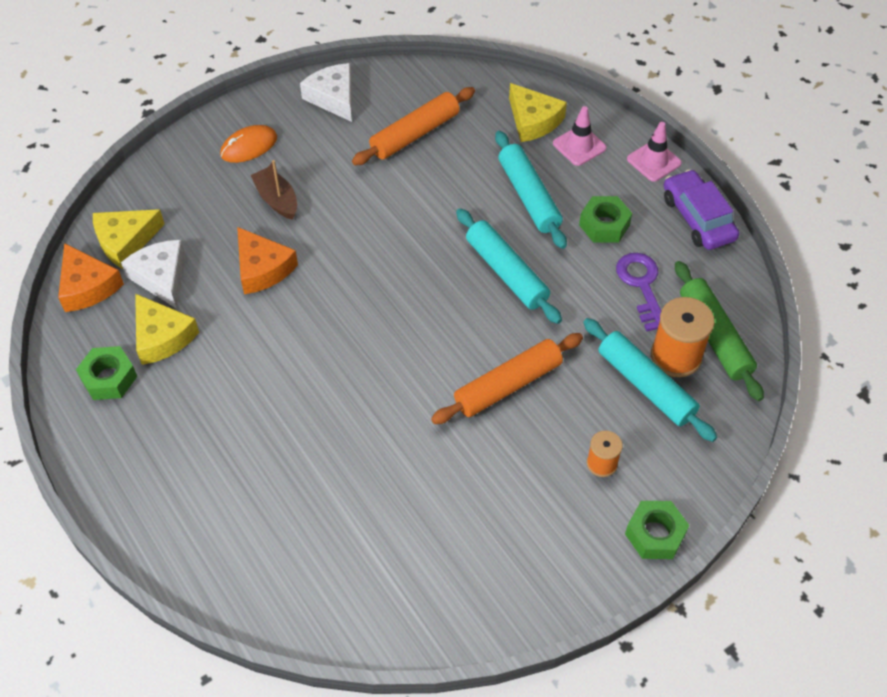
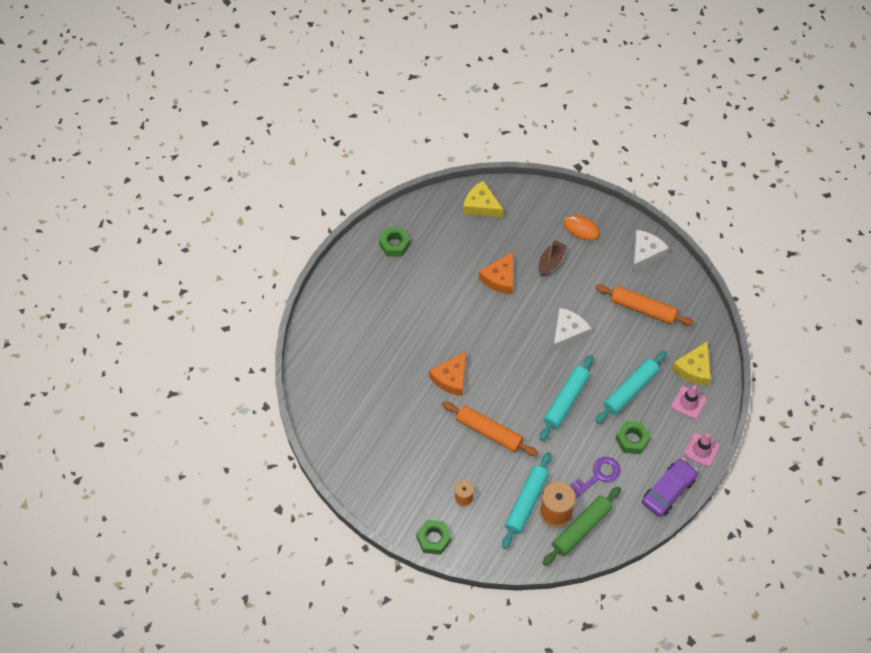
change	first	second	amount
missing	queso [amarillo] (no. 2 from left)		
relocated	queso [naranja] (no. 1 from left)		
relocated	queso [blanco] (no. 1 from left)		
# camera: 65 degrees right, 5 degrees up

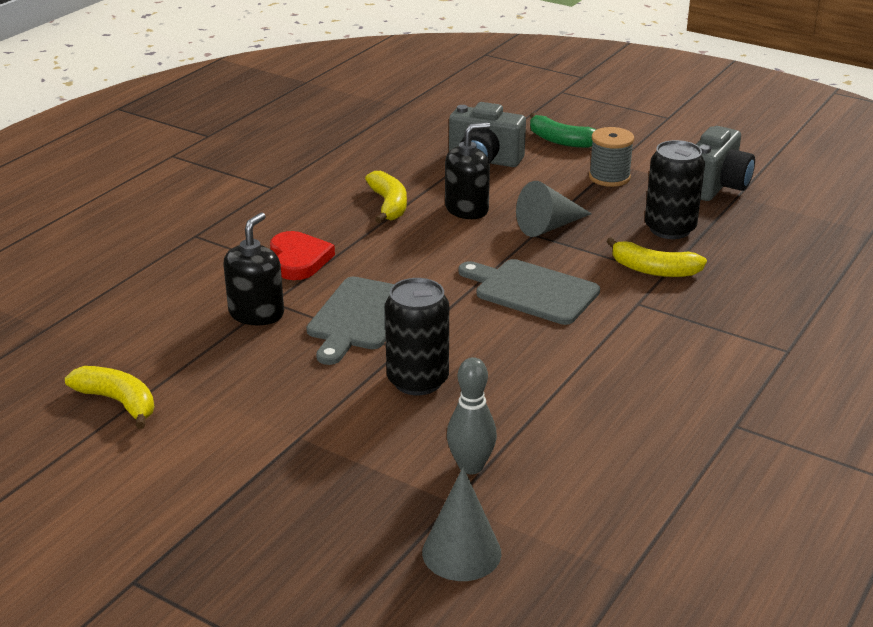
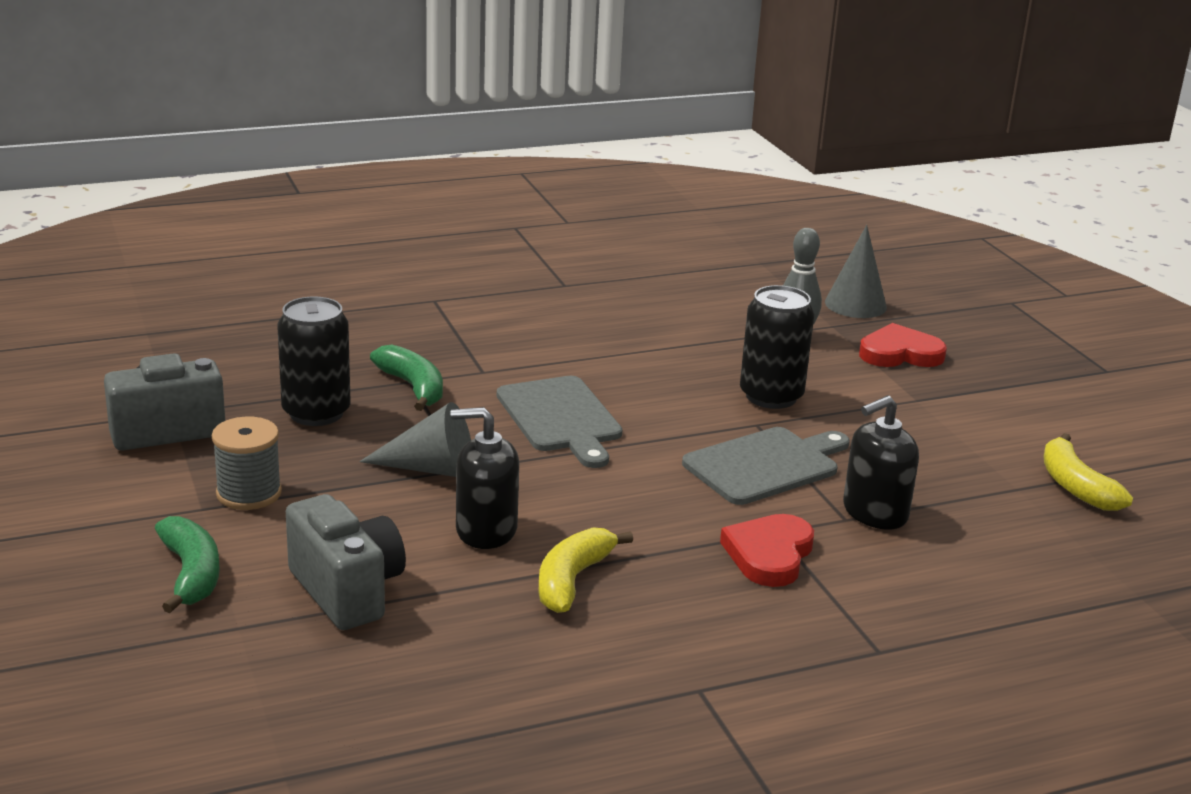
change	first	second	amount
appeared		corazón [rojo] (no. 2 from left)	
colour	plátano [amarillo] (no. 3 from left)	plátano [verde] (no. 2 from left)	
# camera: 145 degrees left, 5 degrees down

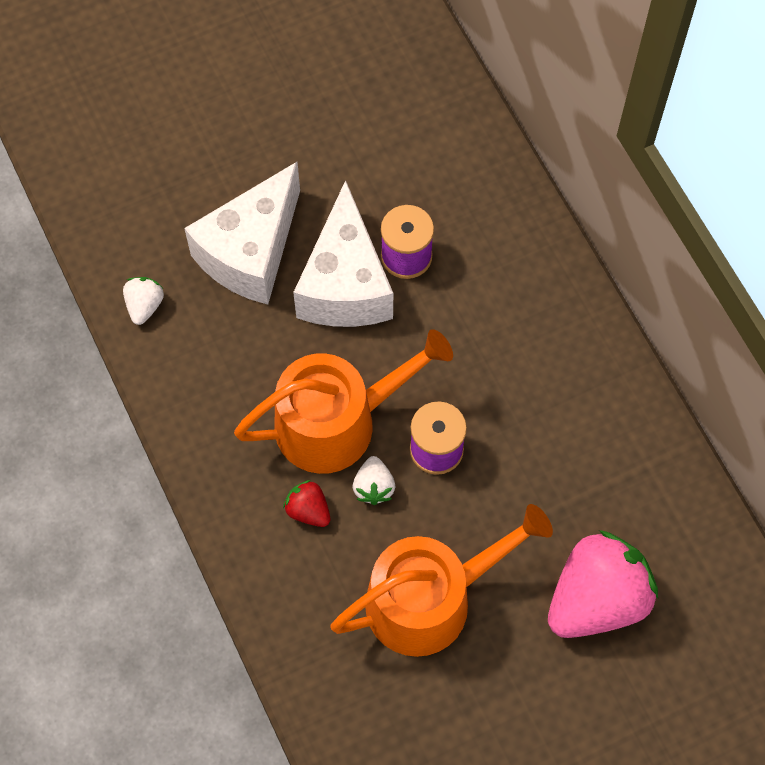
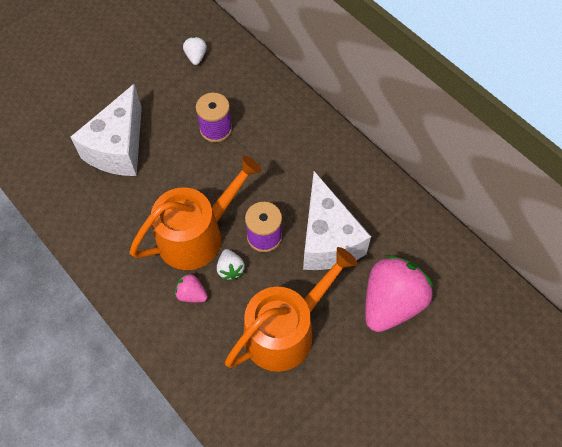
change	first	second	amount
relocated	fresa [blanco] (no. 1 from left)		
relocated	queso [blanco] (no. 2 from left)		
colour	fresa [rojo]	fresa [rosa] (no. 1 from left)	
# camera: 15 degrees left, 5 degrees down

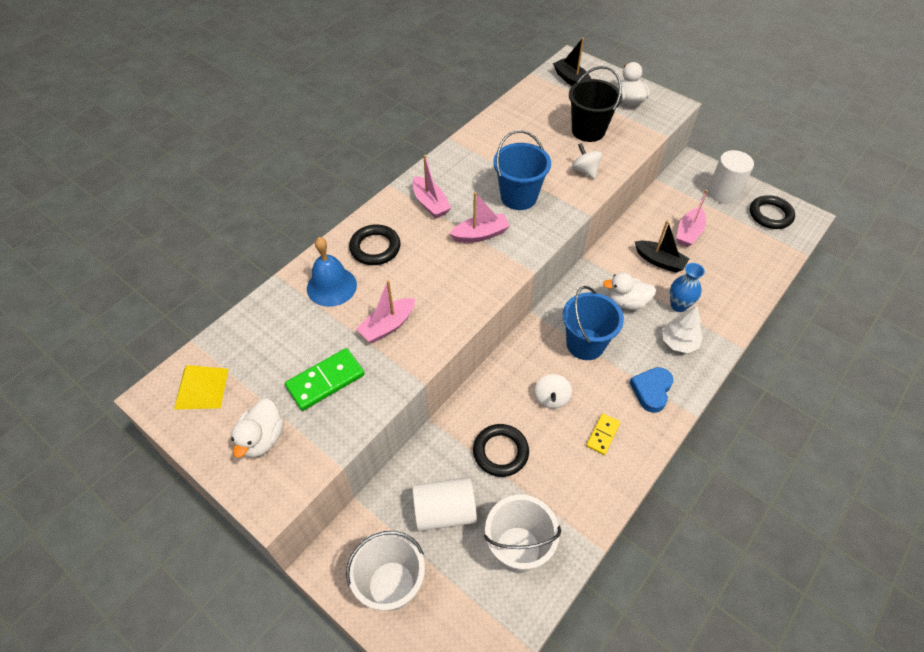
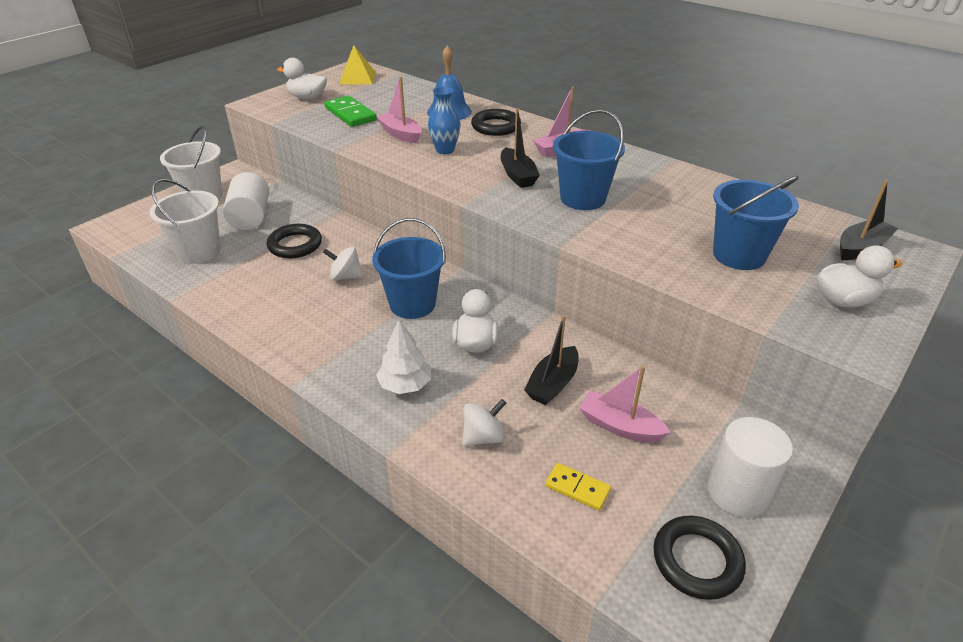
change	first	second	amount
missing	corazón [azul]		
relocated	peonza [blanco] (no. 2 from left)		
relocated	ficha de dominó [amarillo]		
relocated	florero [azul]		
colour	barco [rosa] (no. 3 from left)	barco [negro] (no. 1 from left)	
colour	balde [negro]	balde [azul] (no. 3 from left)	
# camera: 90 degrees right, 15 degrees down

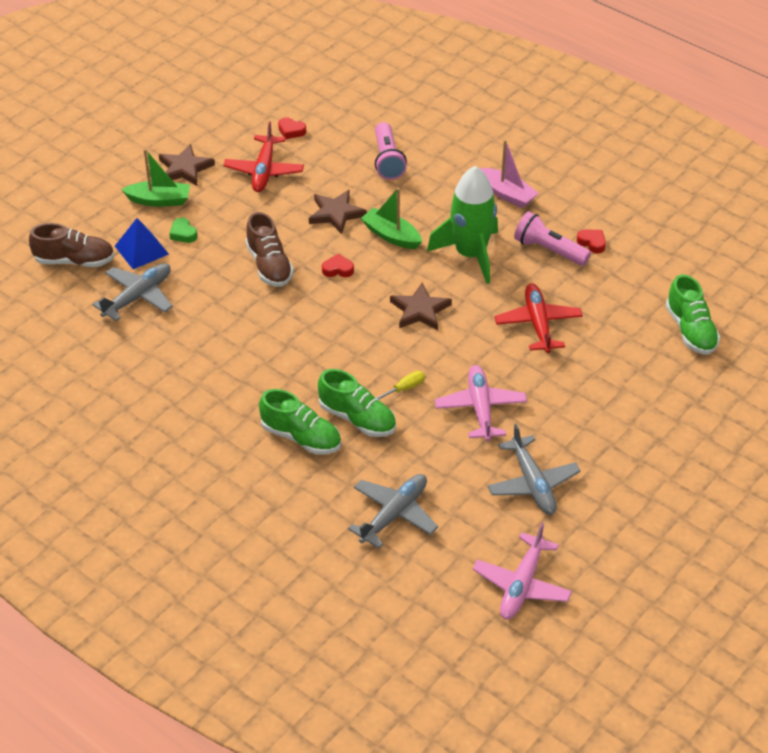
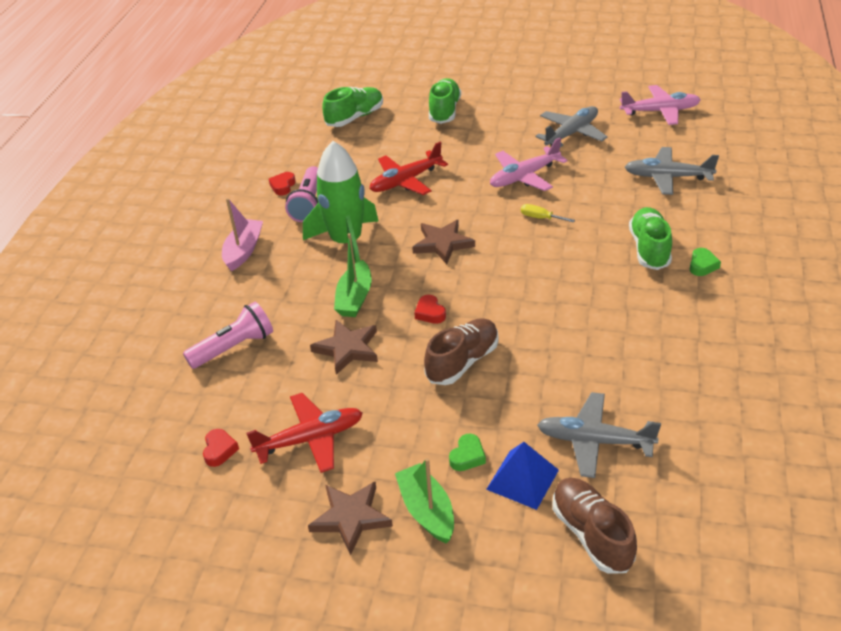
change	first	second	amount
appeared		corazón [verde] (no. 2 from left)	
relocated	zapato [verde] (no. 2 from left)		
# camera: 115 degrees left, 5 degrees down

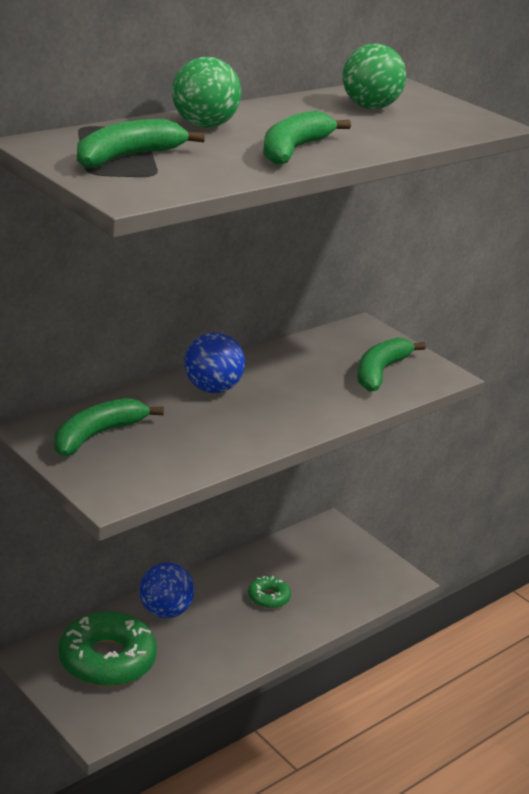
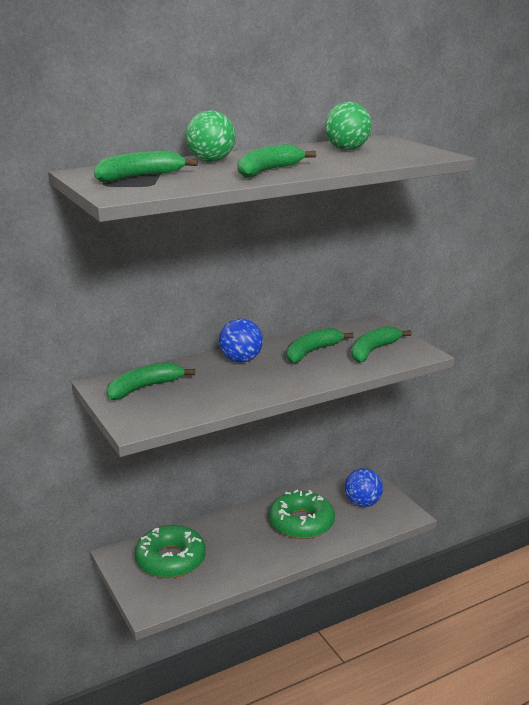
change	first	second	amount
appeared		plátano [verde] (no. 4 from left)	
relocated	pelota [azul] (no. 1 from left in the first image)	pelota [azul] (no. 2 from left)	
size	rosquilla [verde] (no. 2 from left)		x2.08
# camera: 15 degrees right, 5 degrees down

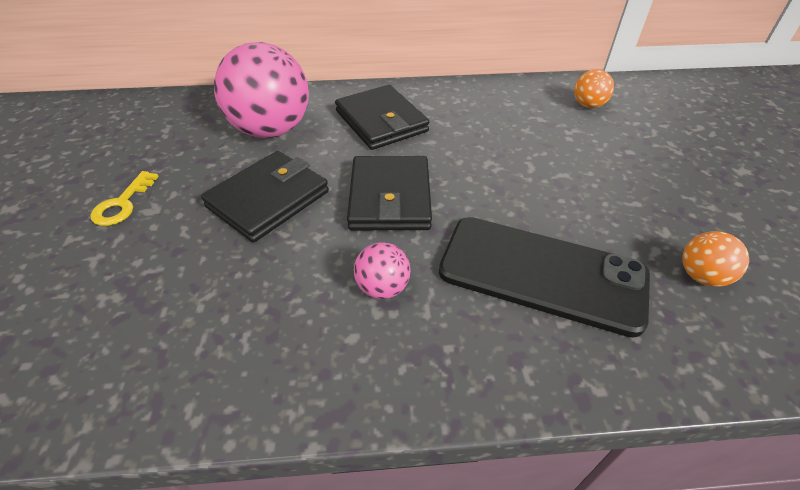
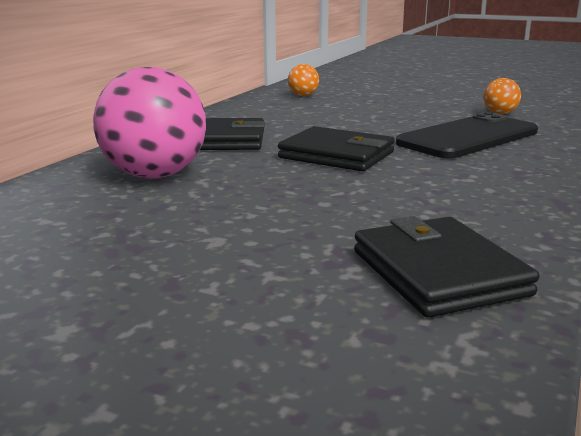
change	first	second	amount
missing	llave [amarillo]		
missing	pelota [rosa] (no. 2 from left)		
relocated	cartera [negro] (no. 1 from left in the first image)	cartera [negro] (no. 3 from left)	
# camera: 60 degrees left, 25 degrees down

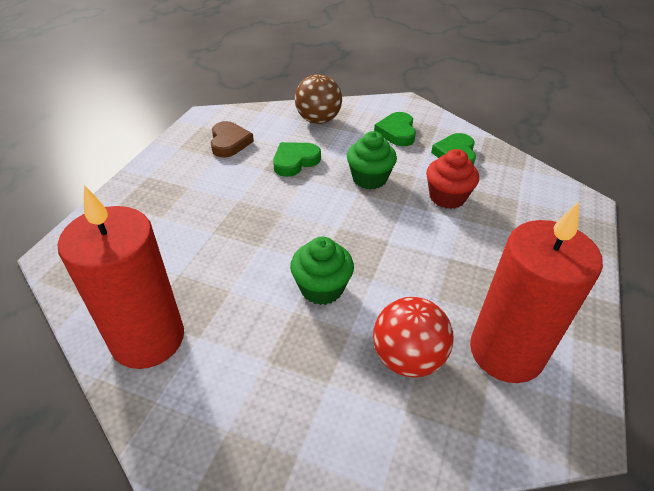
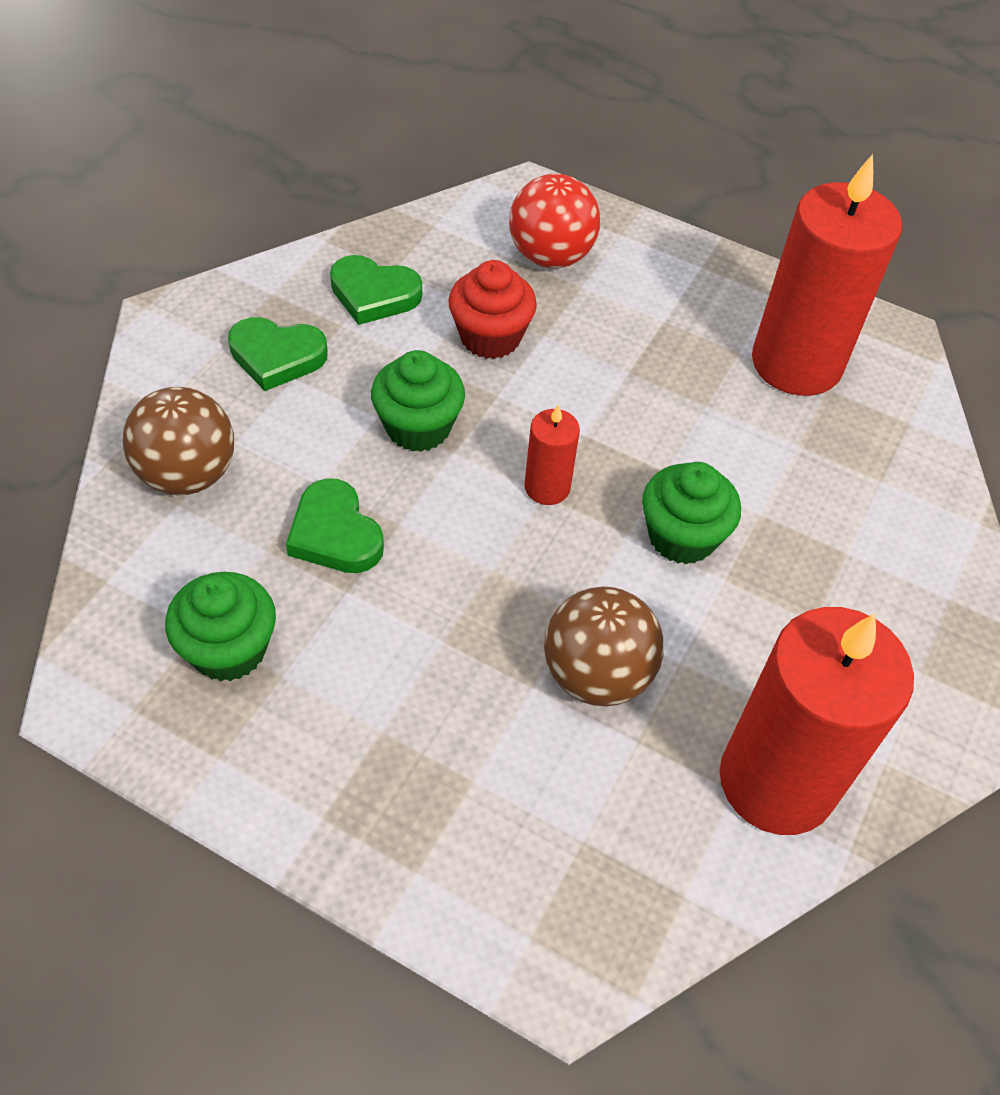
change	first	second	amount
appeared		vela [rojo] (no. 1 from left)	
appeared		pelota [marrón] (no. 2 from left)	
relocated	pelota [rojo]		
exchanged	corazón [marrón]	magdalena [verde] (no. 1 from left)	
# camera: 85 degrees left, 10 degrees up

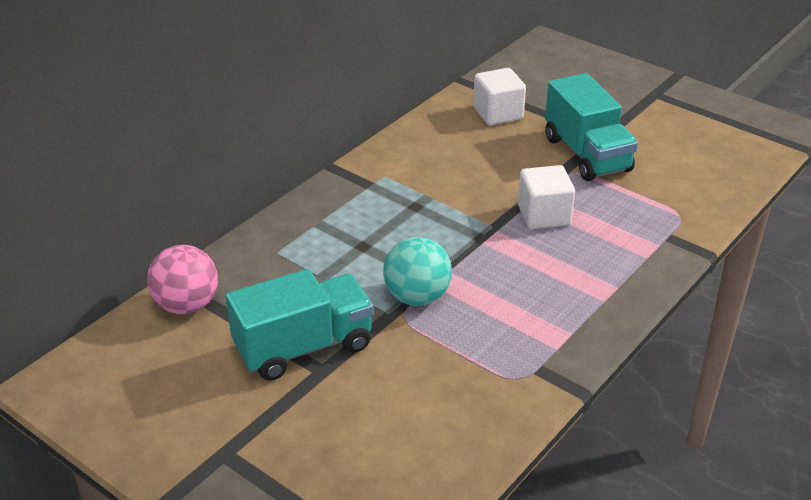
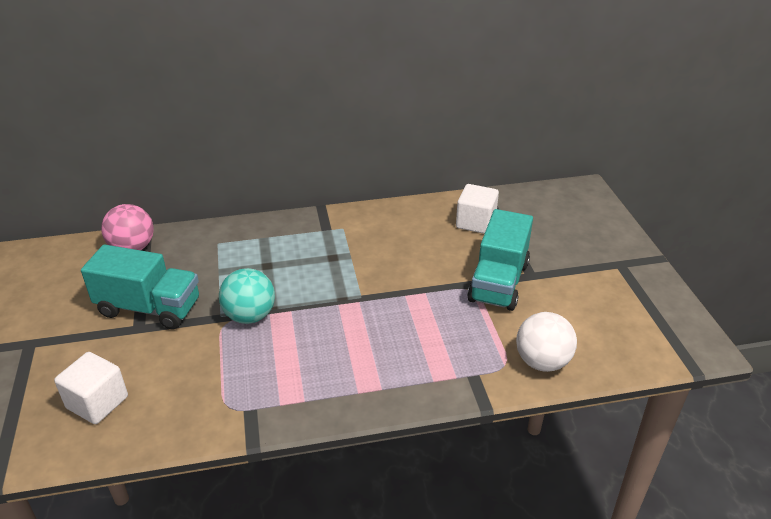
change	first	second	amount
appeared		pelota [blanco]	
relocated	cubo [blanco] (no. 2 from left in the first image)	cubo [blanco] (no. 1 from left)	
# camera: 40 degrees right, 0 degrees up

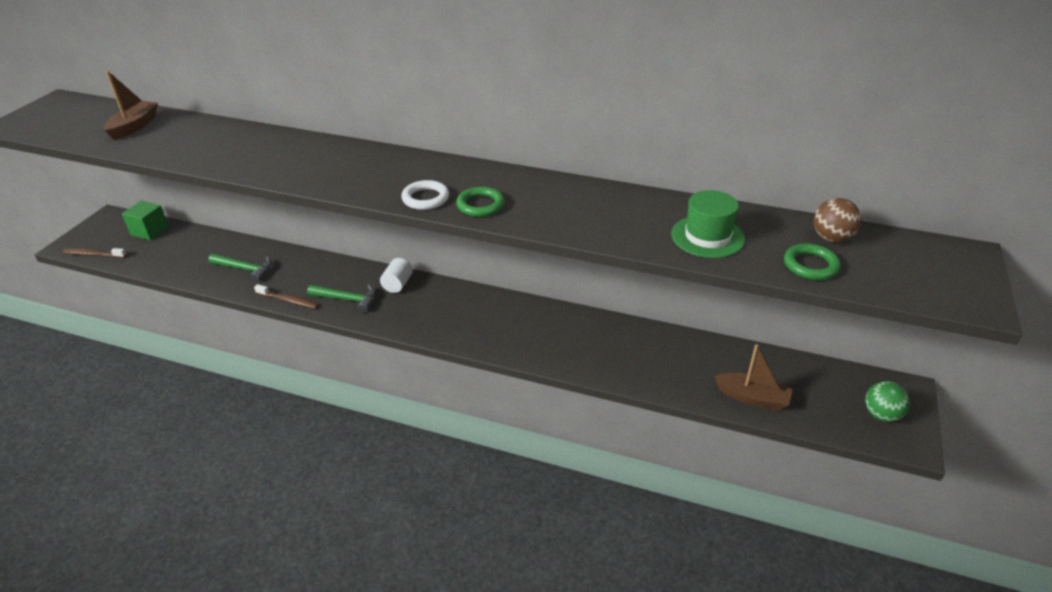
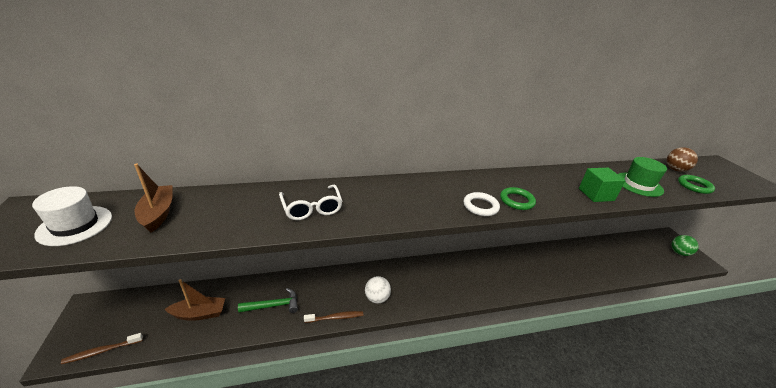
change	first	second	amount
missing	cilindro [blanco]		
appeared		sombrero [blanco]	
appeared		gafas [blanco]	
relocated	cubo [verde]		
relocated	barco [marrón] (no. 2 from left)		
exchanged	martillo [verde] (no. 2 from left)	pelota [blanco]	
# camera: 35 degrees left, 5 degrees down

